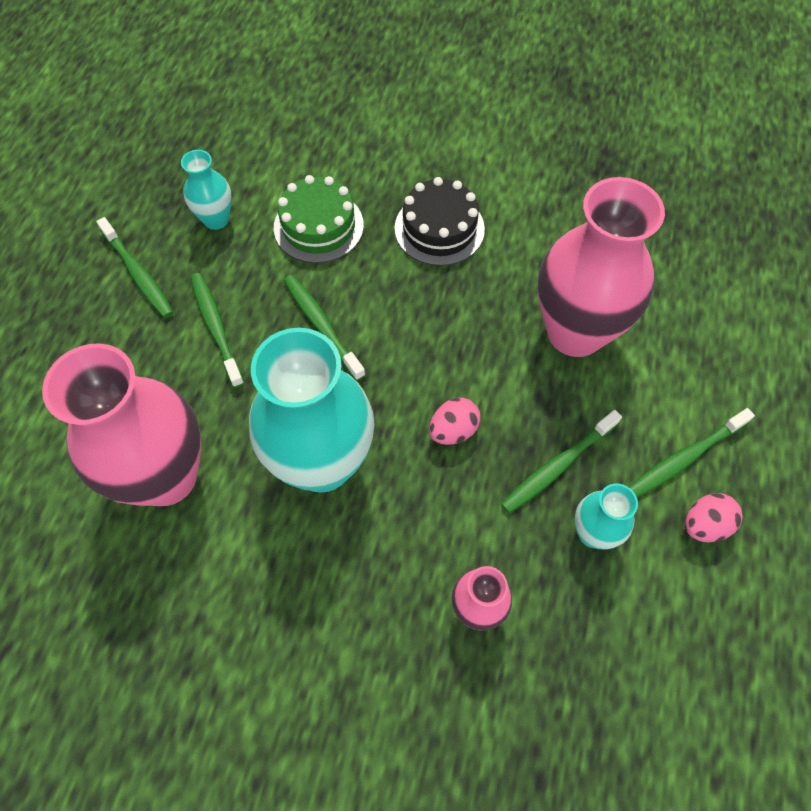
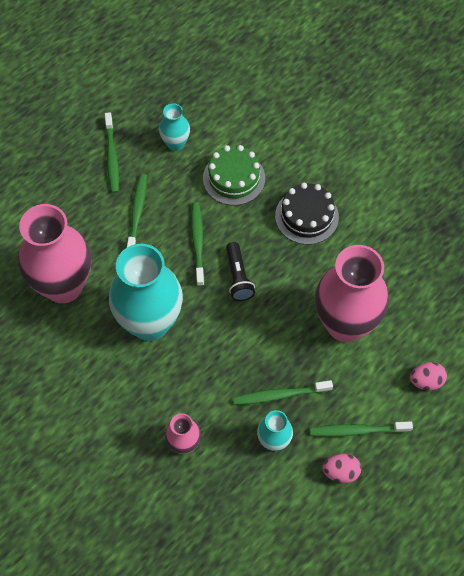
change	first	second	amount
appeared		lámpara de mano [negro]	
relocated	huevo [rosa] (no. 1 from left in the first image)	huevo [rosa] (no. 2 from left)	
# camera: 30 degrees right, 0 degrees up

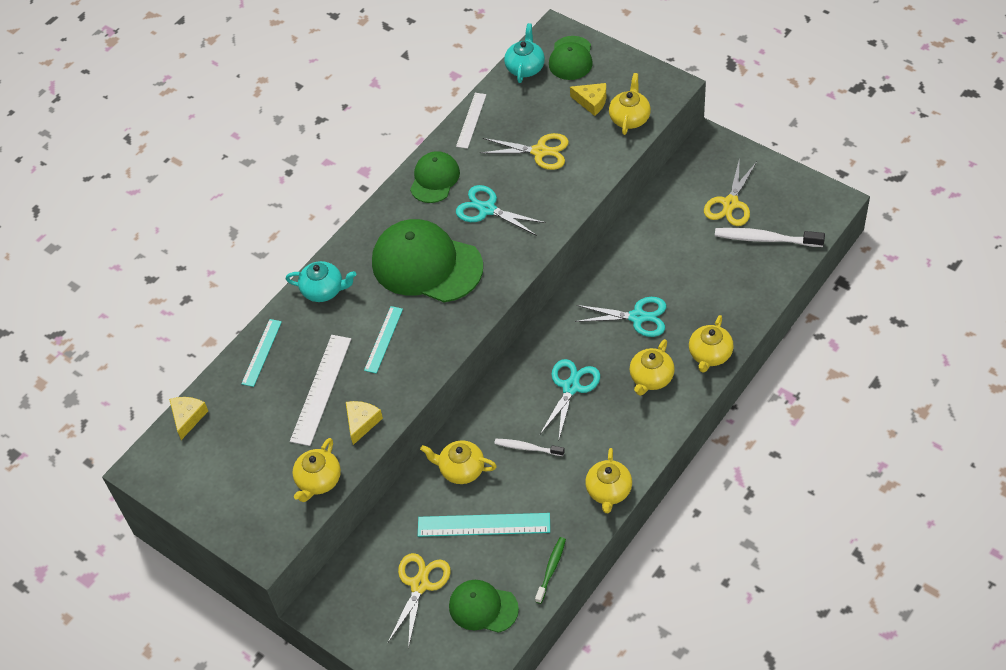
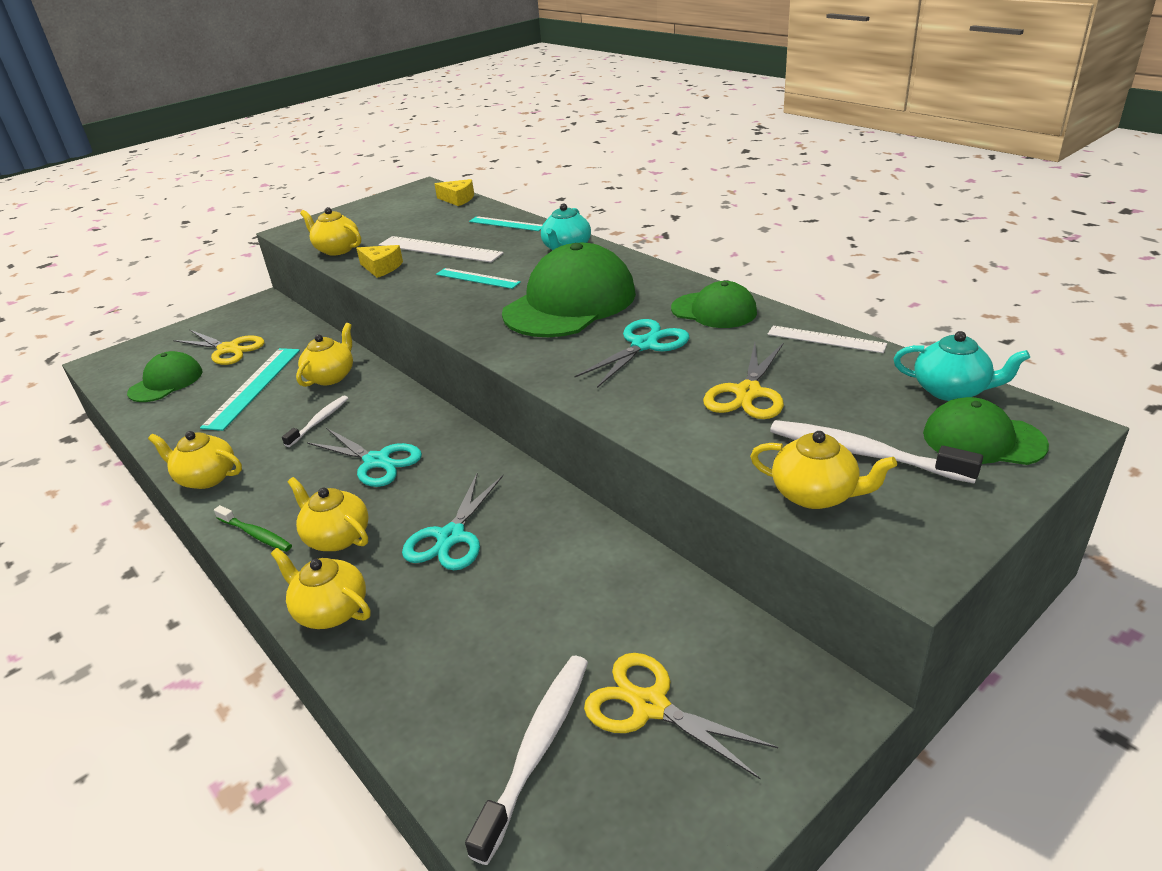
change	first	second	amount
relocated	cepillo de dientes [verde]		
exchanged	queso [amarillo] (no. 3 from left)	cepillo de dientes [blanco] (no. 3 from left)	
# camera: 100 degrees right, 20 degrees down

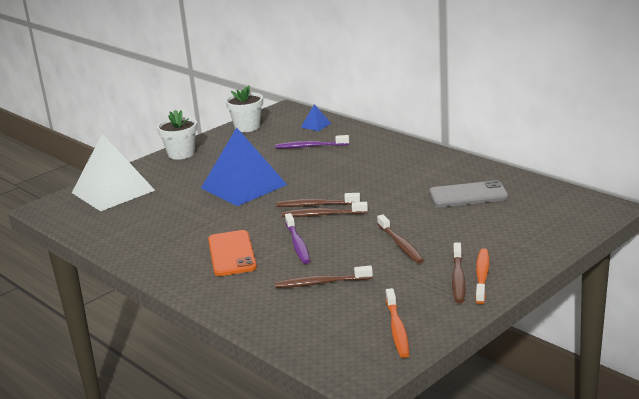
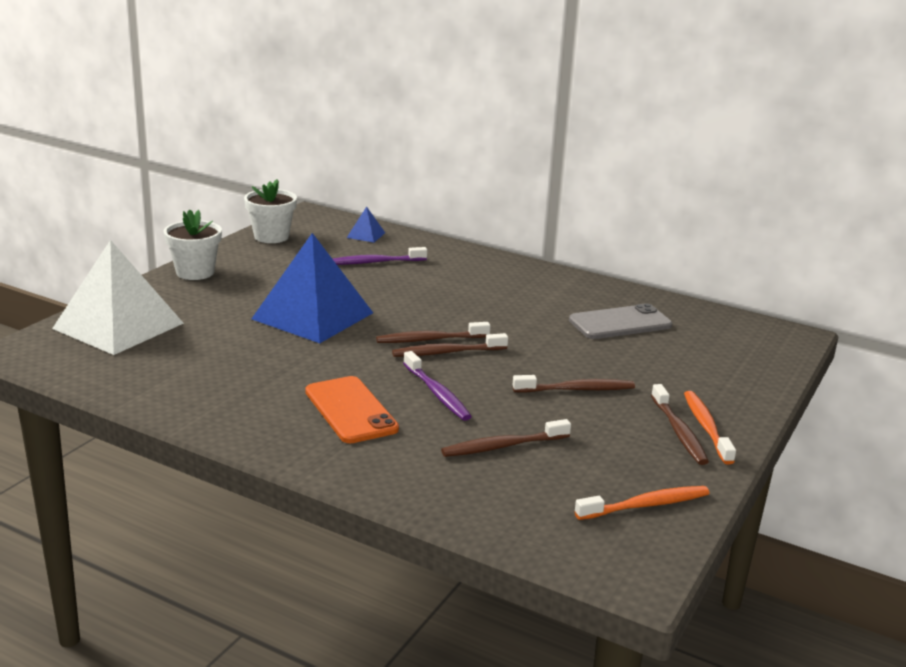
change	first	second	amount
spun	cepillo de dientes [marrón] (no. 4 from left)		60 degrees counterclockwise
spun	cepillo de dientes [naranja] (no. 1 from left)		90 degrees counterclockwise
# camera: 20 degrees left, 0 degrees up

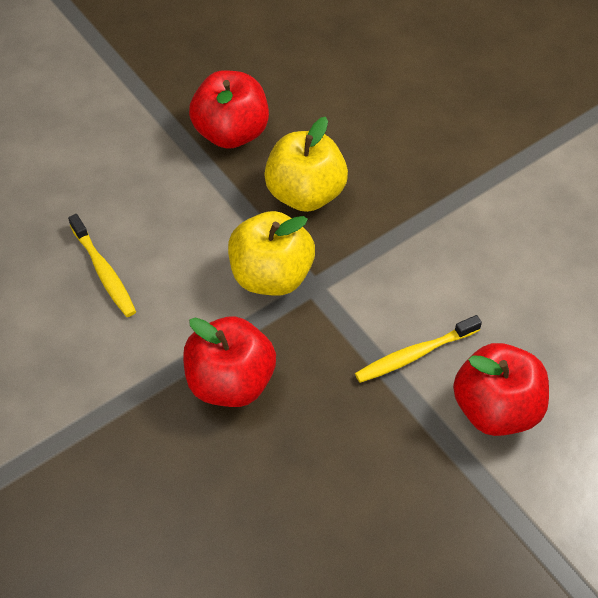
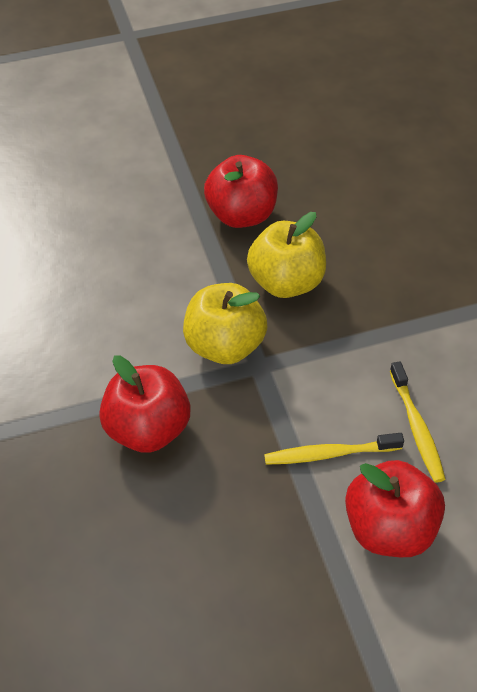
change	first	second	amount
relocated	cepillo de dientes [amarillo] (no. 1 from left in the first image)	cepillo de dientes [amarillo] (no. 2 from left)	
# camera: 20 degrees right, 5 degrees down

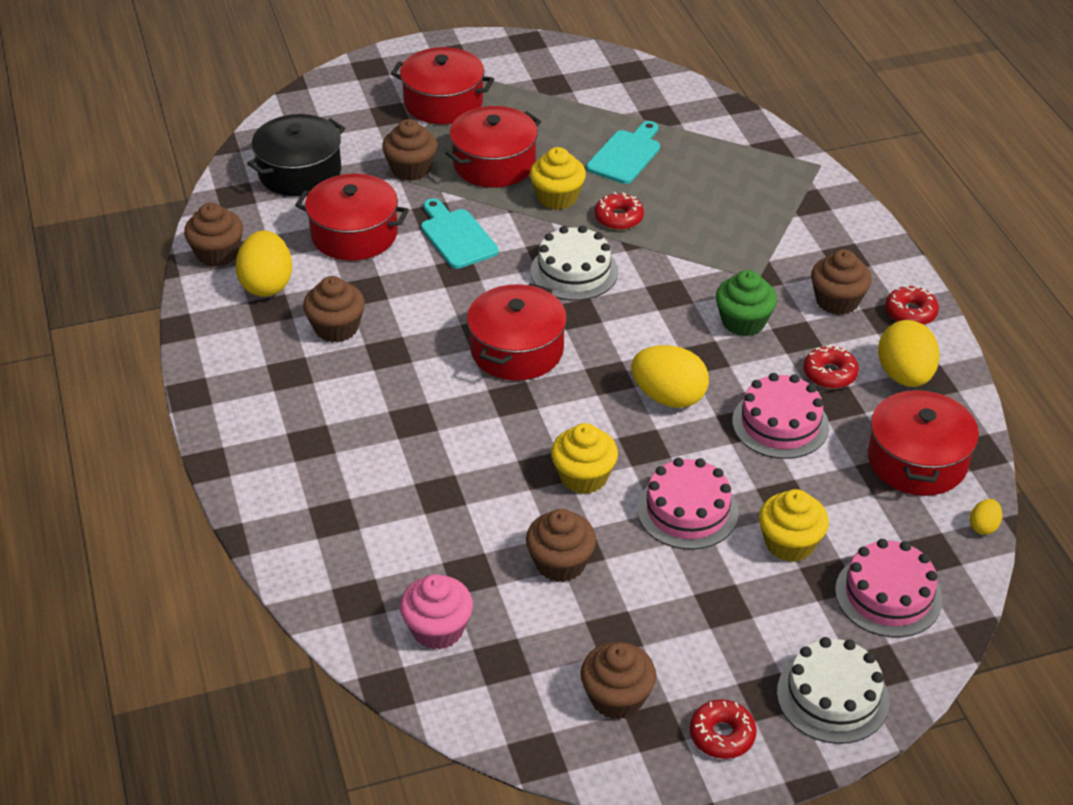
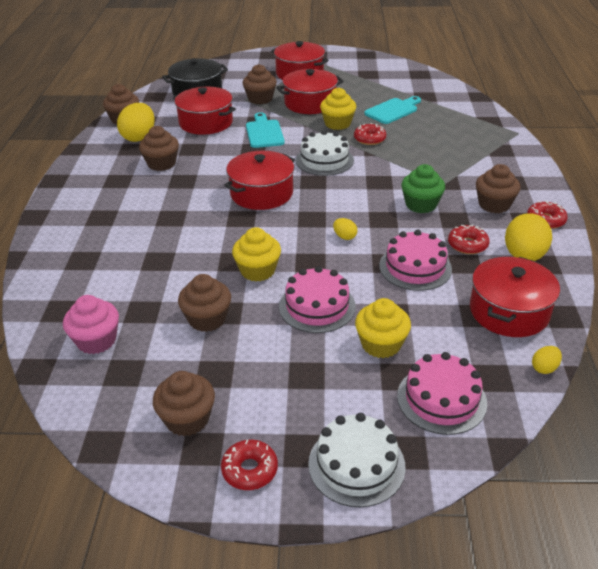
change	first	second	amount
size	huevo [amarillo] (no. 2 from left)		x0.47
# camera: 20 degrees right, 5 degrees down

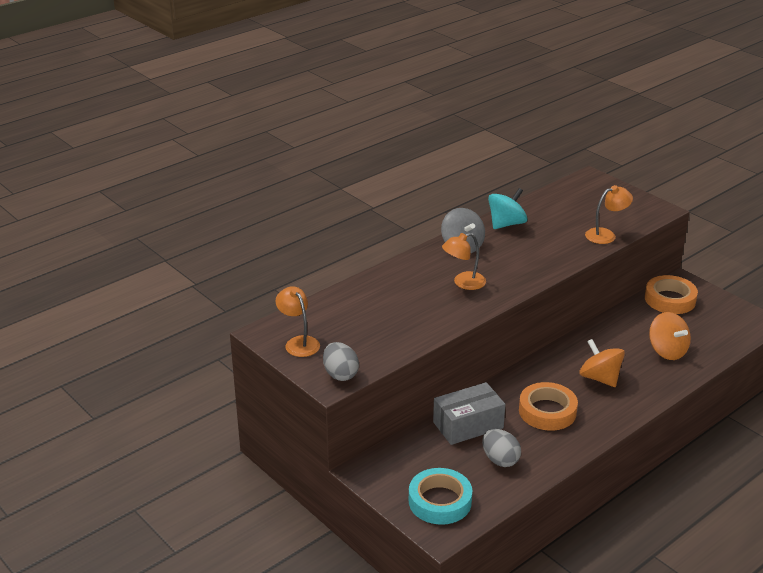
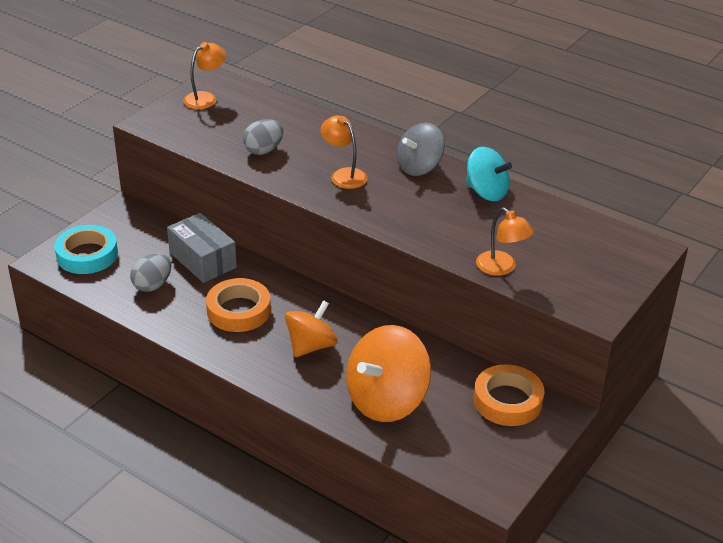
change	first	second	amount
relocated	huevo [gris] (no. 1 from left in the first image)	huevo [gris] (no. 2 from left)	
size	peonza [naranja] (no. 2 from left)		x1.53
# camera: 75 degrees right, 5 degrees up

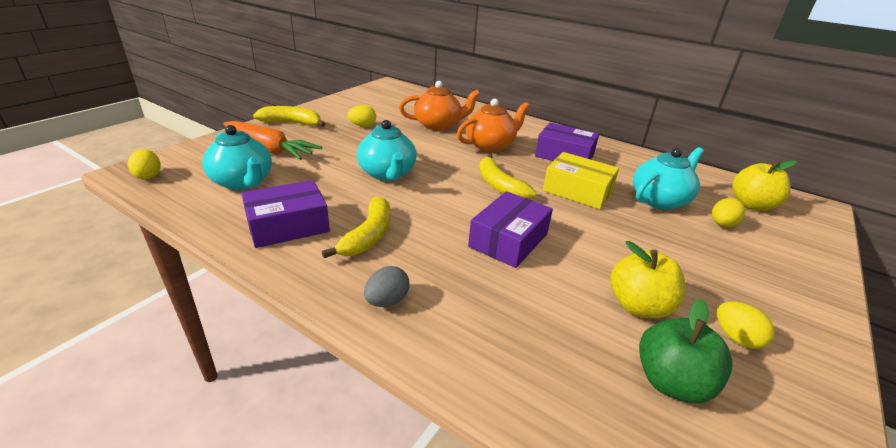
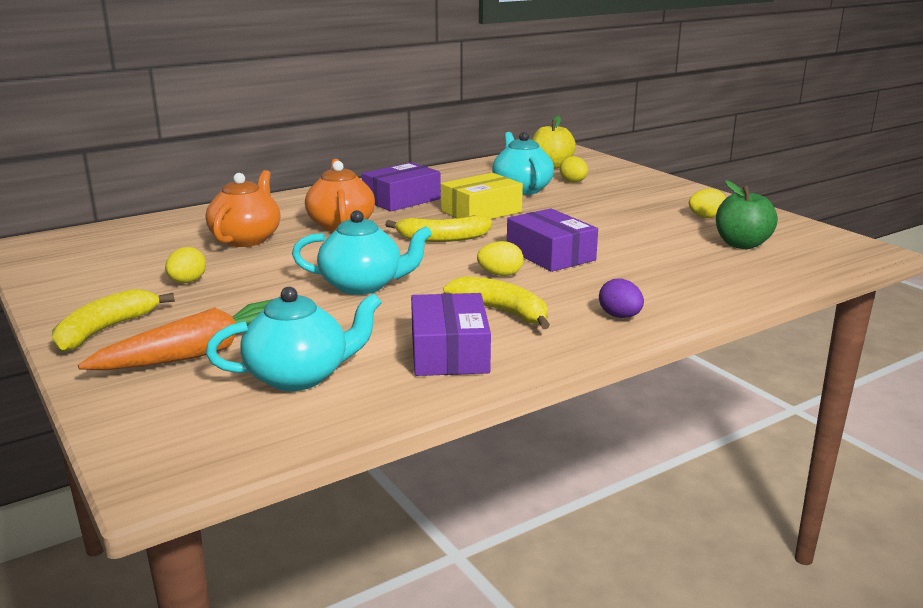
change	first	second	amount
missing	manzana [amarillo] (no. 1 from left)		
relocated	huevo [amarillo] (no. 1 from left in the first image)	huevo [amarillo] (no. 2 from left)	
colour	huevo [gris]	huevo [morado]	
# camera: 65 degrees left, 10 degrees down

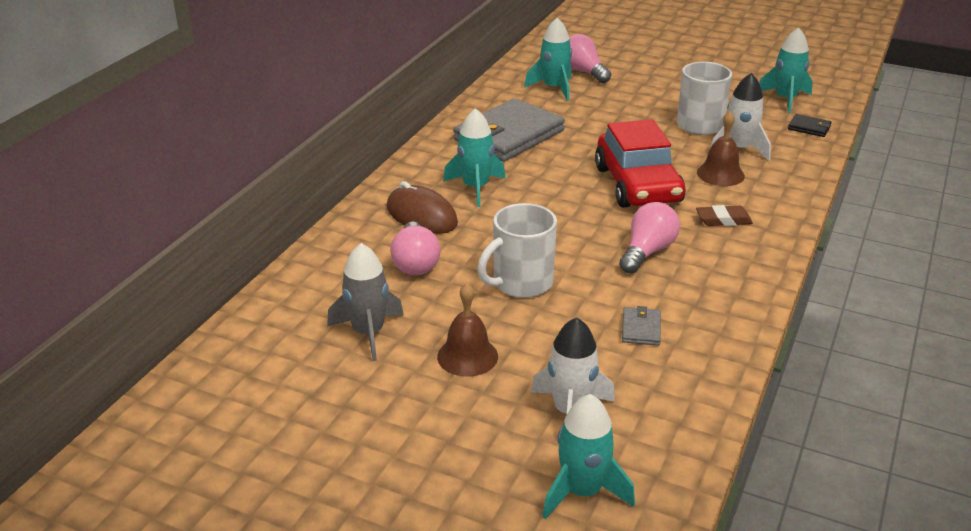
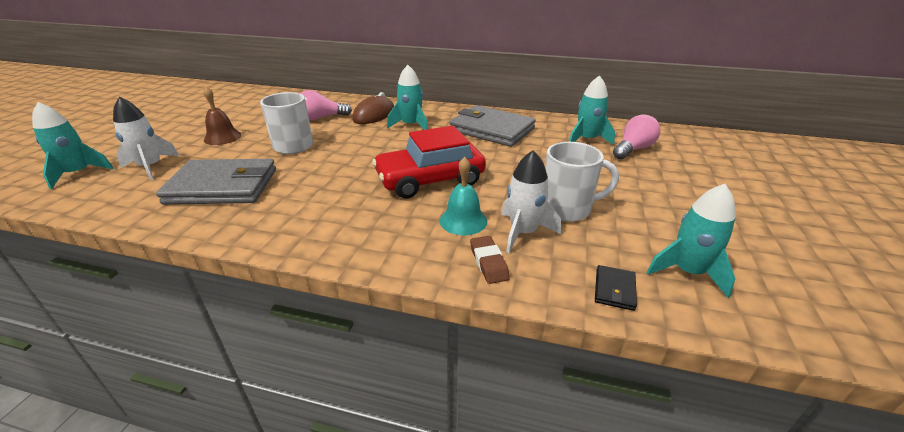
change	first	second	amount
missing	cohete [gris]		
missing	bombilla [rosa] (no. 3 from left)		
relocated	goma de borrar [marrón]		
colour	campana [marrón] (no. 2 from left)	campana [turquesa]	
size	cartera [gris] (no. 2 from left in the first image)	cartera [gris] (no. 1 from left)	x2.48
# camera: 80 degrees right, 0 degrees up

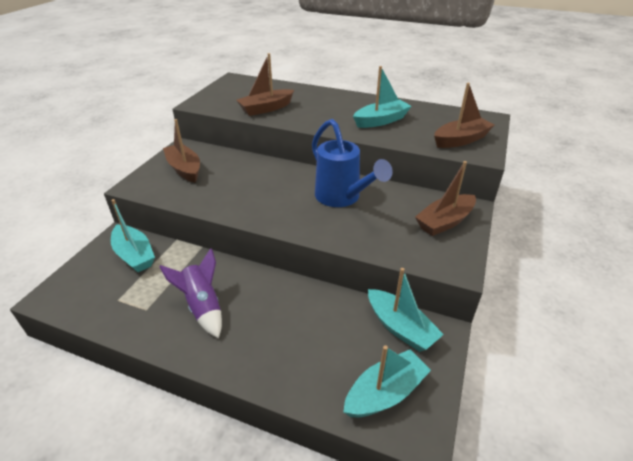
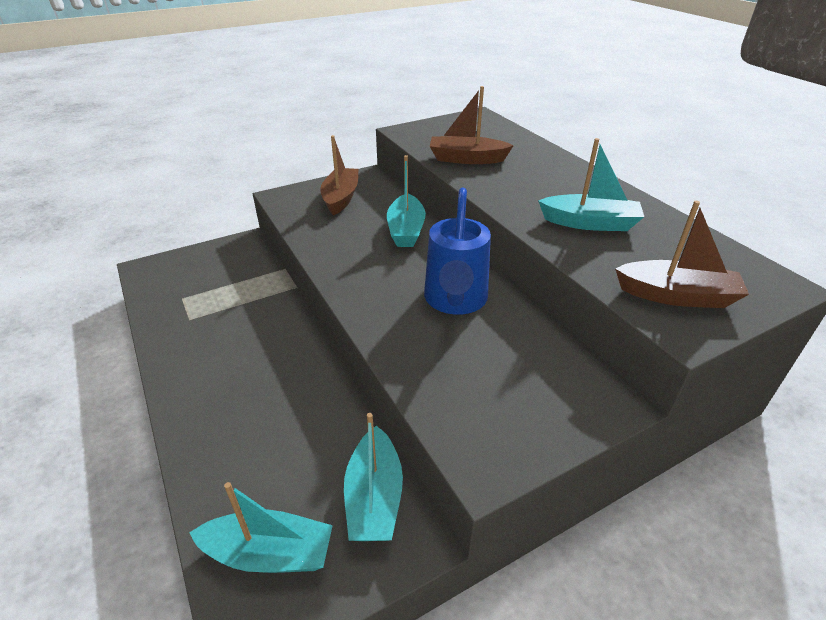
change	first	second	amount
missing	cohete [morado]		
missing	barco [marrón] (no. 3 from left)		
relocated	barco [turquesa] (no. 1 from left in the first image)	barco [turquesa] (no. 3 from left)	
# camera: 40 degrees right, 0 degrees up

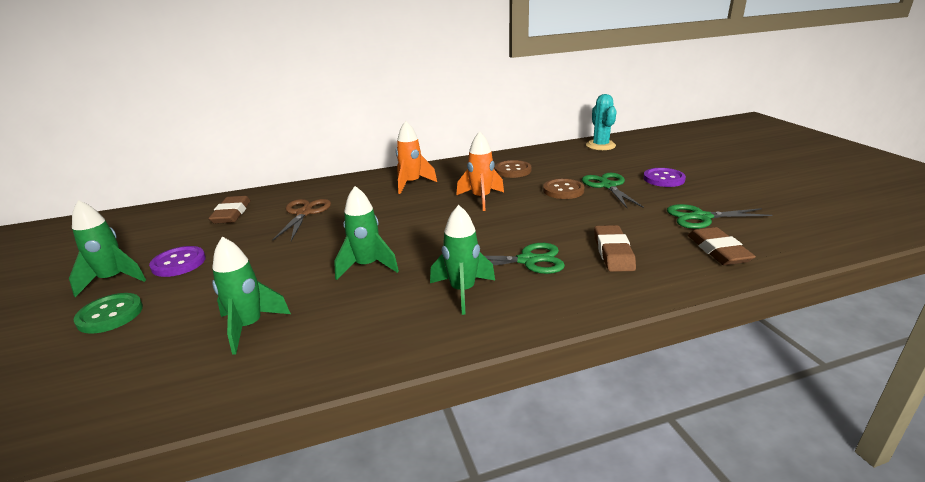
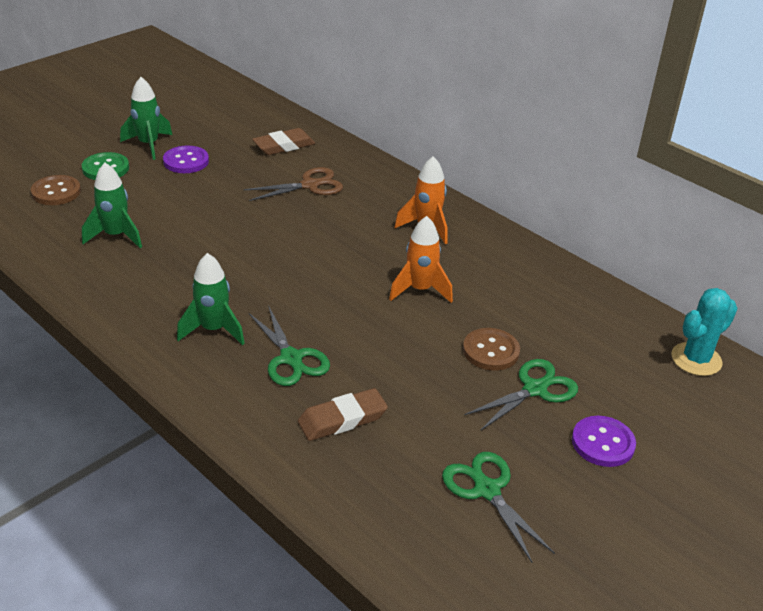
change	first	second	amount
missing	cohete [verde] (no. 3 from left)		
missing	goma de borrar [marrón] (no. 3 from left)		
relocated	botón [marrón] (no. 1 from left)		
# camera: 60 degrees right, 10 degrees up

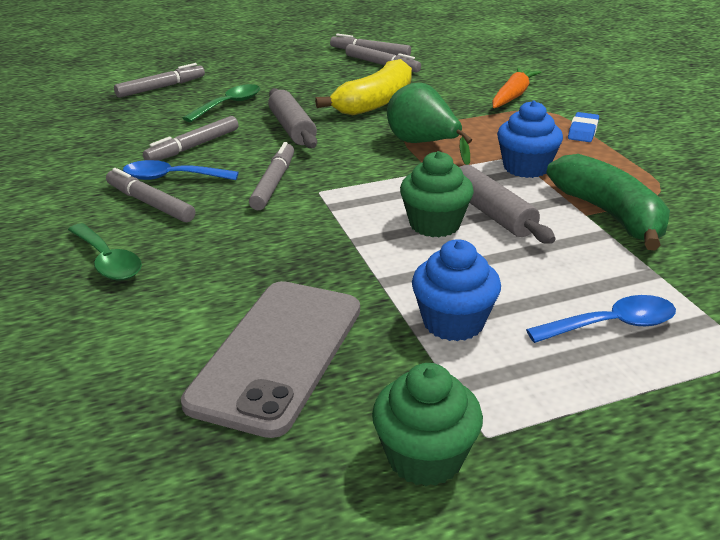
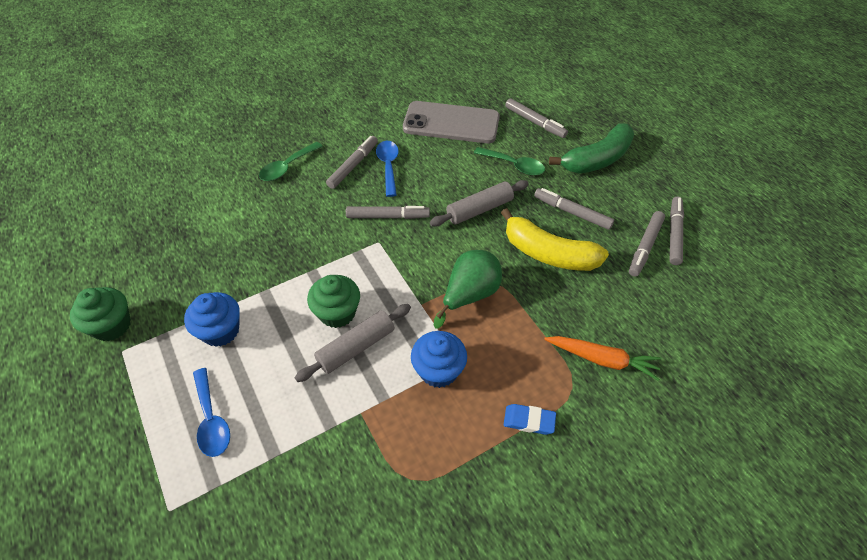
change	first	second	amount
relocated	rotulador [gris] (no. 3 from left in the first image)	rotulador [gris] (no. 4 from left)	
relocated	móvil [gris]		
relocated	plátano [verde]		
# camera: 80 degrees right, 20 degrees up

